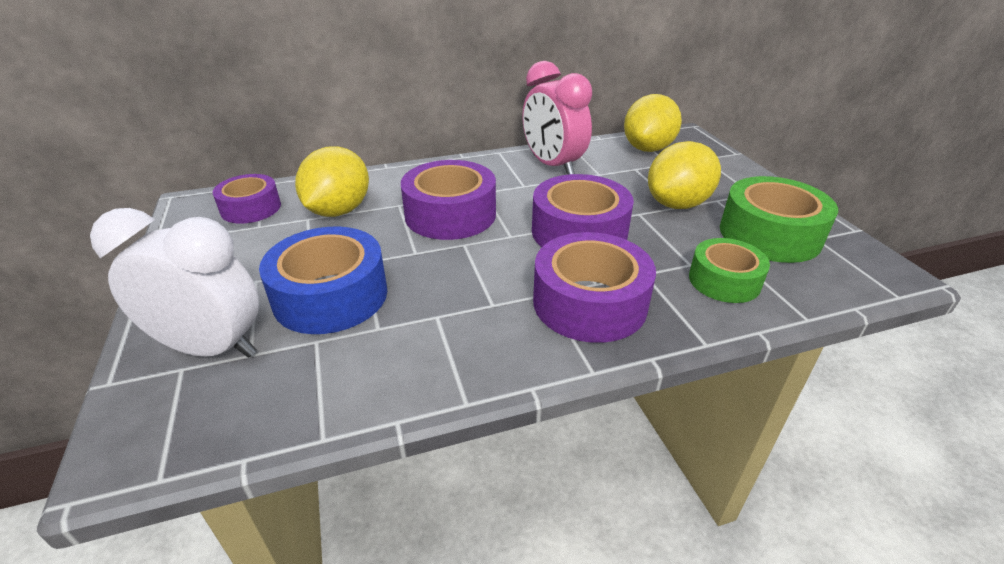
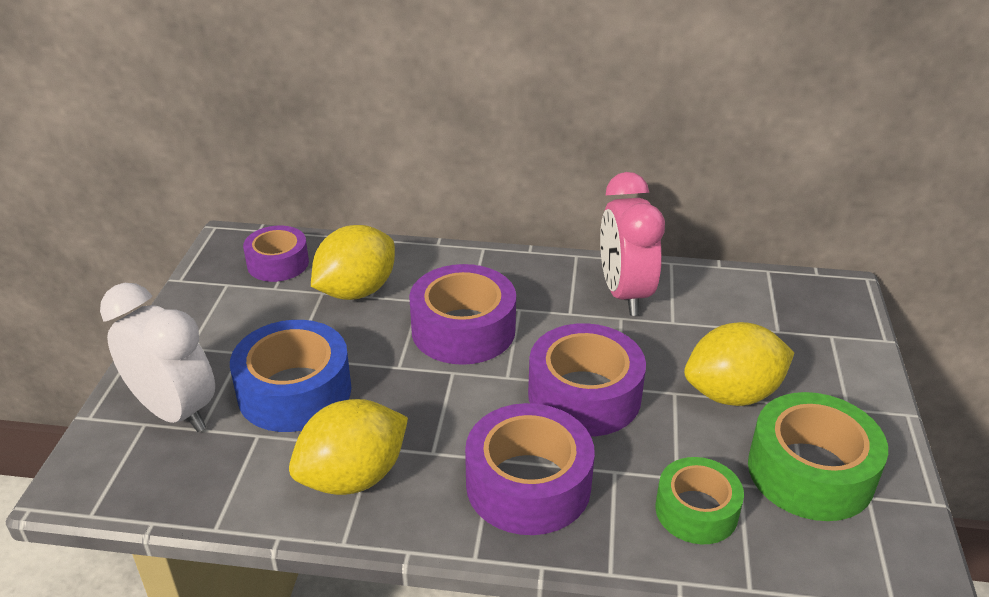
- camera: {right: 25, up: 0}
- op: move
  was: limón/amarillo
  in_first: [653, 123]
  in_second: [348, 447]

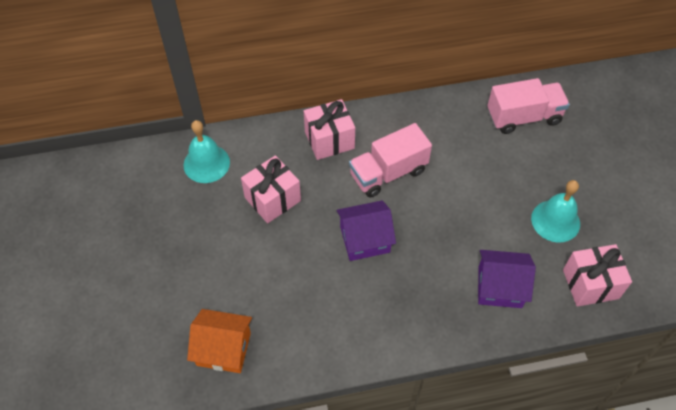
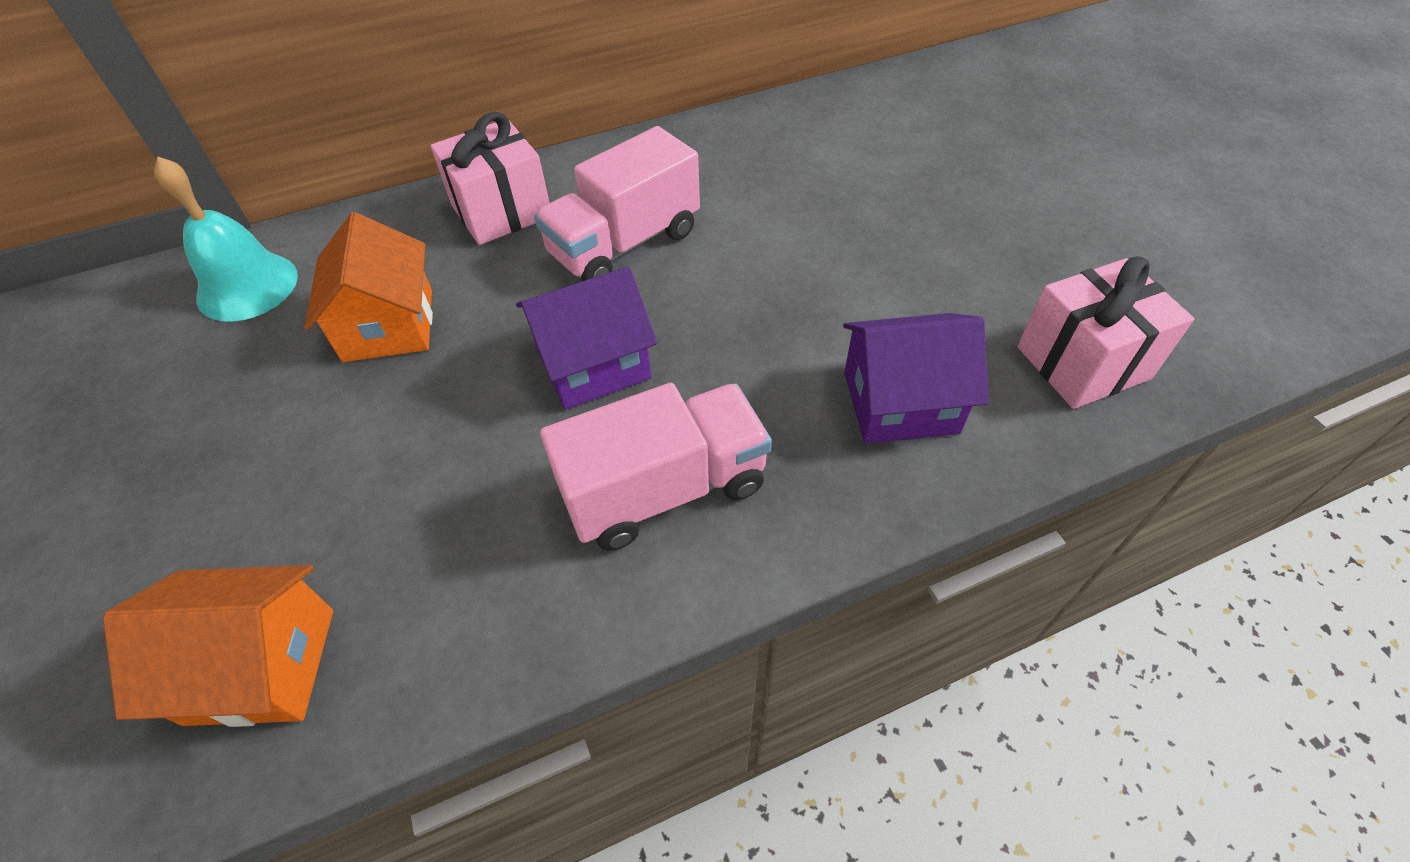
- camera: {right: -10, up: -5}
- op: move
  was: camión/rosa
  in_first: [528, 106]
  in_second: [656, 467]
- op: replace
  was: regalo/rosa
  now: casa/naranja
  in_first: [271, 189]
  in_second: [368, 287]
- op: delete
  was: campana/turquesa
  in_first: [555, 211]

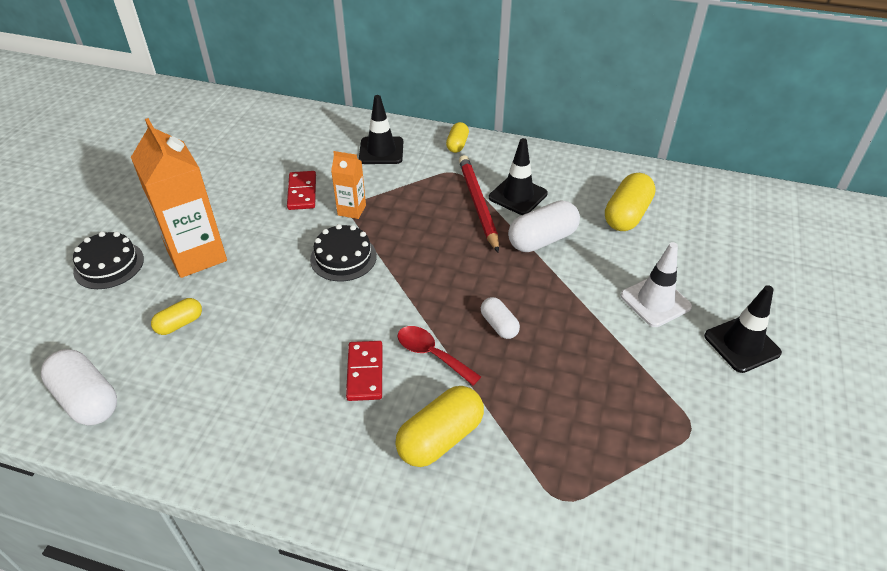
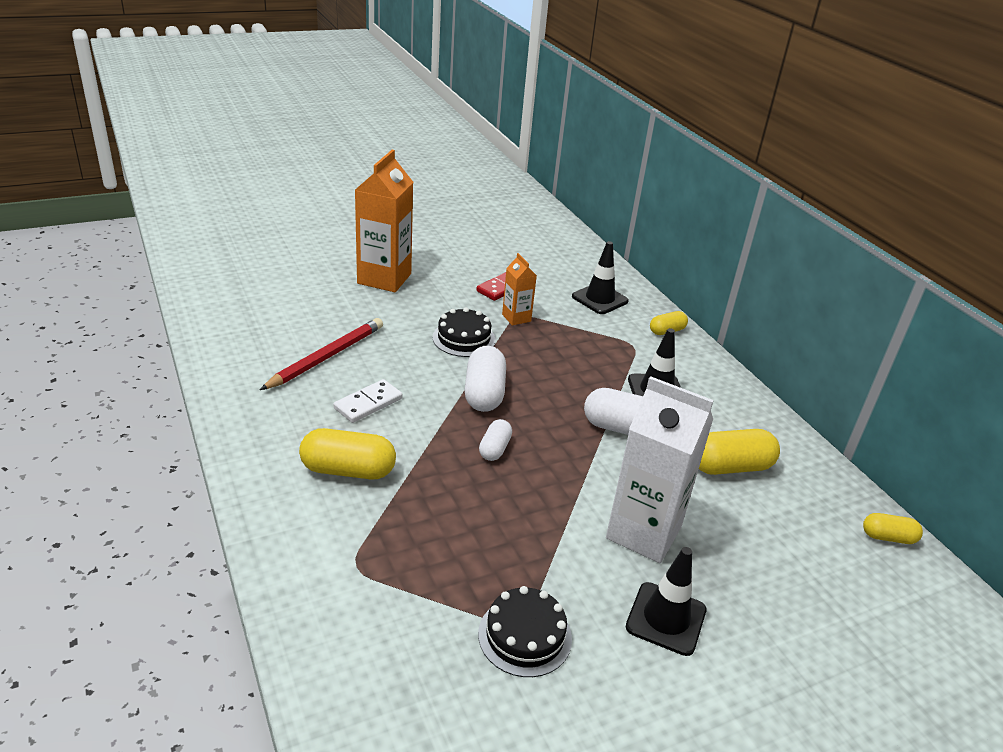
- camera: {right: 45, up: -10}
- op: move
  was: lápiz/rojo
  in_first: [479, 204]
  in_second: [321, 354]
- op: move
  was: tarta/negro
  in_first: [108, 260]
  in_second: [525, 631]
- op: replace
  was: cono de tráfico/blanco
  now: cartón de leche/blanco
  in_first: [656, 284]
  in_second: [660, 469]
- op: move
  was: cápsula/amarillo
  in_first: [176, 316]
  in_second: [893, 528]
- op: delete
  was: cuchara/rojo
  in_first: [439, 356]
- op: recolor
  was: ficha de dominó/rojo
  now: ficha de dominó/blanco
  in_first: [364, 371]
  in_second: [368, 401]
- op: move
  was: cápsula/blanco
  in_first: [79, 387]
  in_second: [485, 379]

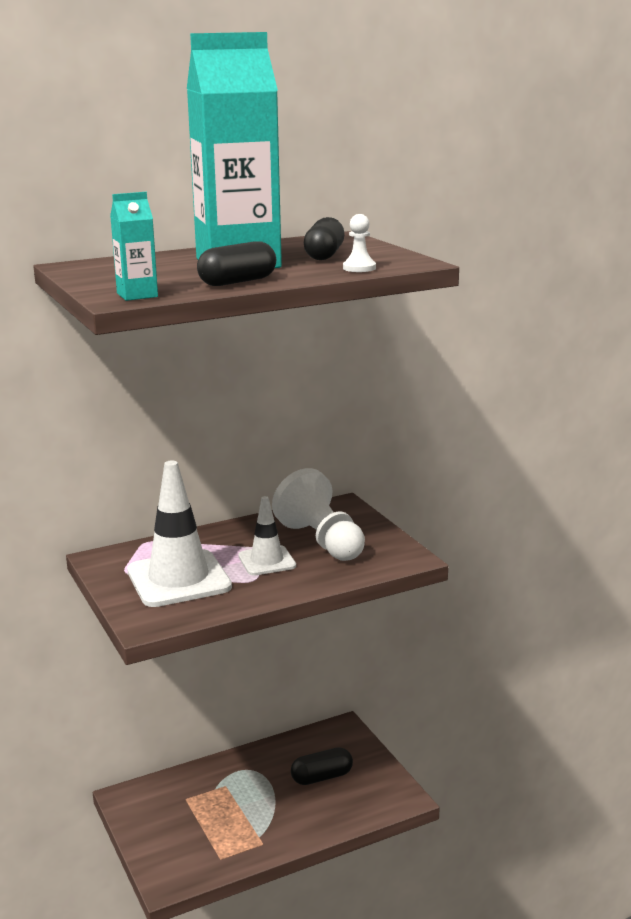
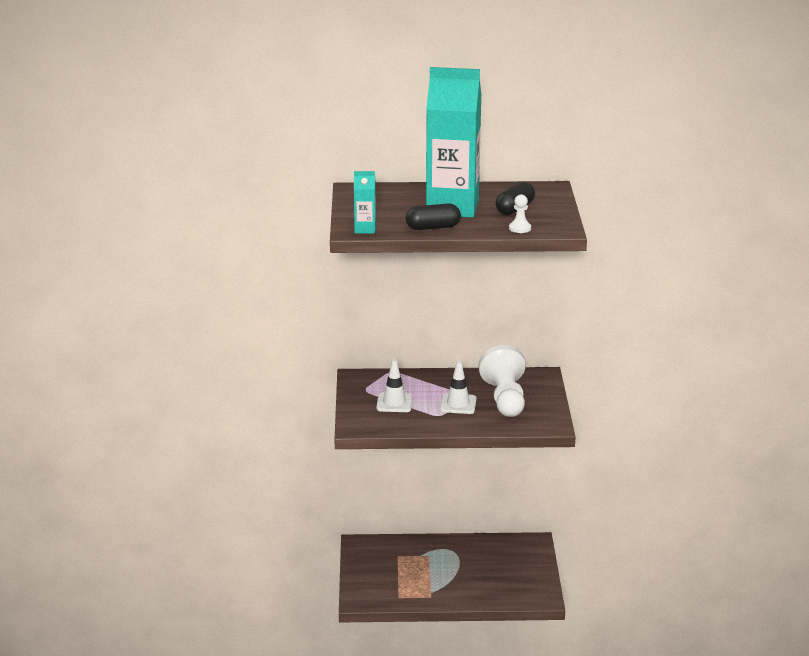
- camera: {right: 25, up: 5}
- op: resize
  was: cono de tráfico/blanco
  in_first: [179, 533]
  in_second: [394, 385]
  ratio: 0.57
- op: delete
  was: cápsula/negro
  in_first: [322, 766]

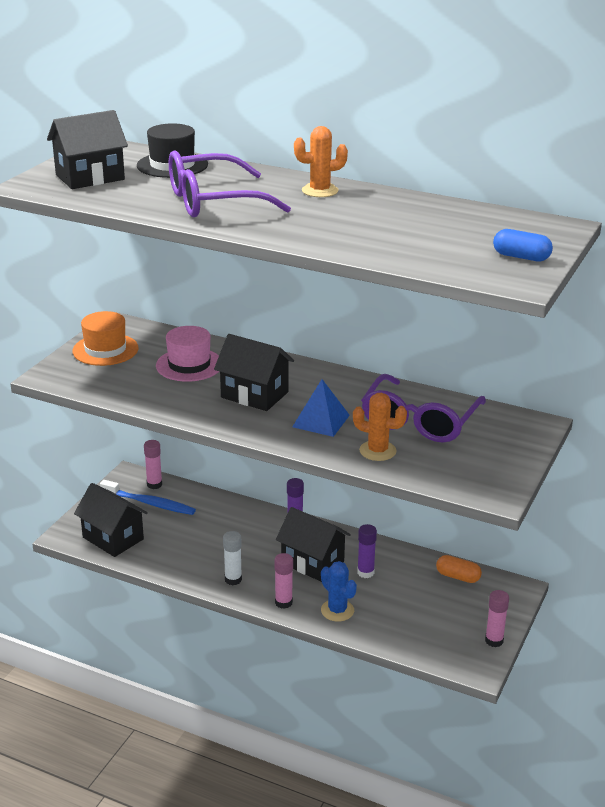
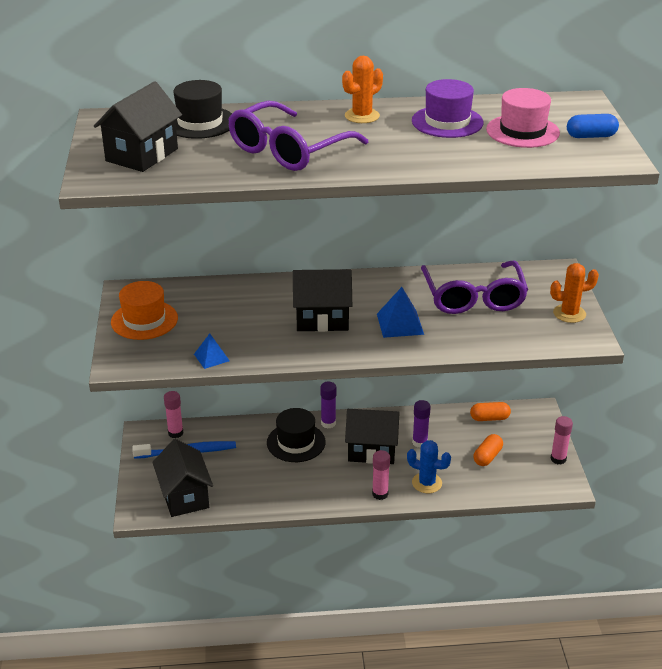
- camera: {right: -30, up: 5}
- op: move
  was: sombrero/rosa
  in_first: [187, 354]
  in_second: [523, 118]
- op: move
  was: cactus/naranja
  in_first: [380, 427]
  in_second: [574, 293]
- op: rotate
  was: casa/negro
  in_first: [111, 520]
  in_second: [182, 478]
  clockwise: 60
- op: delete
  was: barra de pegamento/blanco
  in_first: [232, 558]
- op: insert
  now: sombrero/morado
  in_second: [448, 108]
- op: insert
  now: pirámide/azul
  in_second: [212, 351]
- op: insert
  now: sombrero/negro
  in_second: [296, 435]
- op: insert
  now: cápsula/naranja
  in_second: [488, 450]

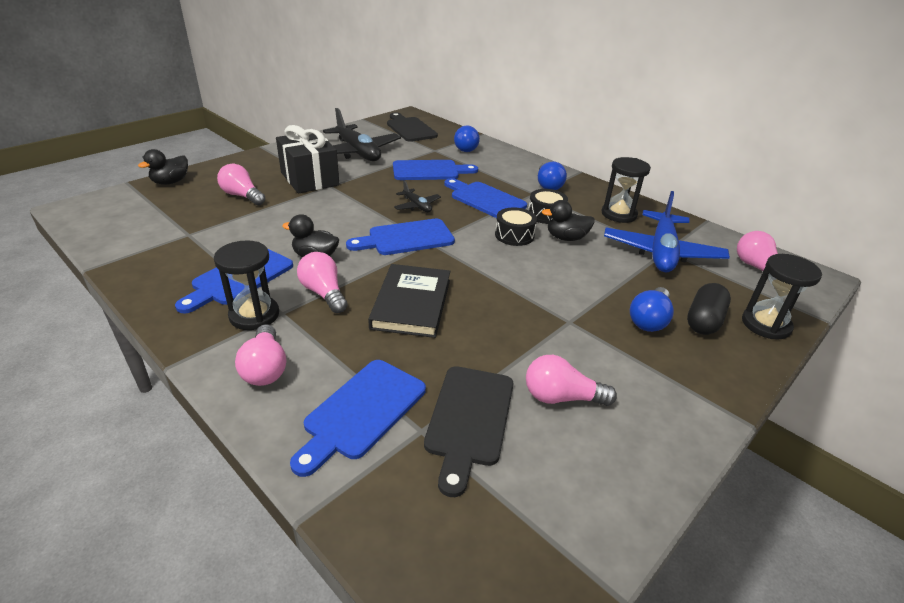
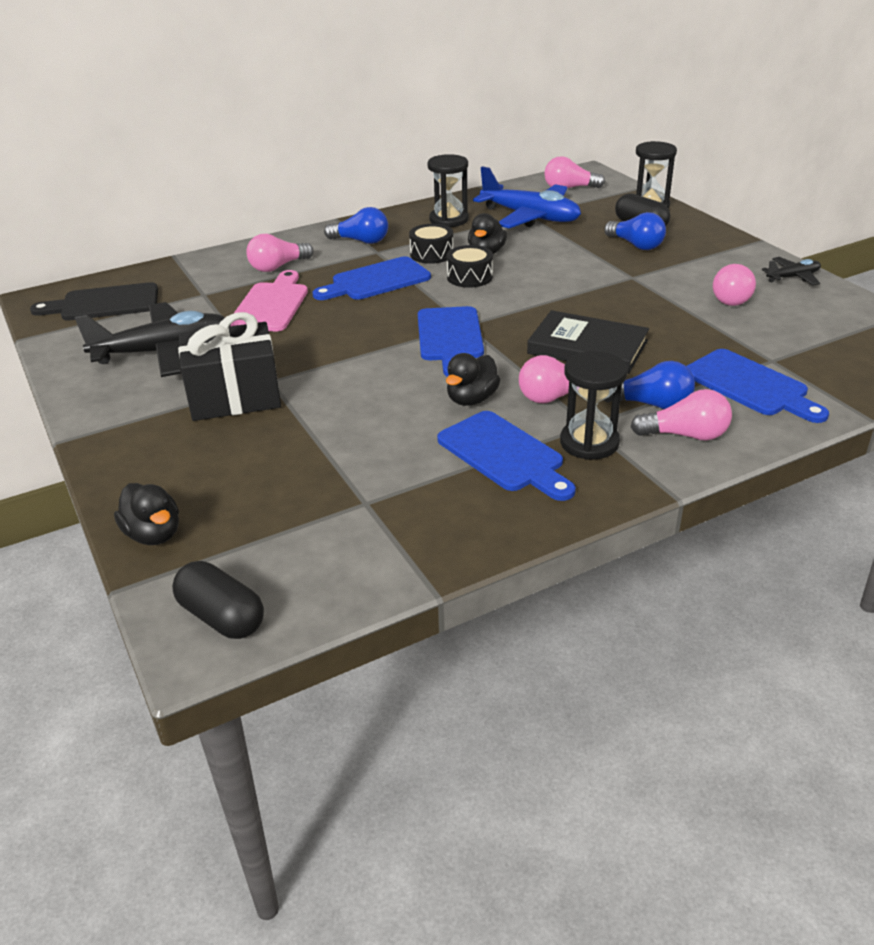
- camera: {right: -70, up: 0}
- op: move
  was: bombilla/azul
  in_first: [467, 139]
  in_second: [649, 385]
- op: recolor
  was: tabla de cortar/azul
  now: tabla de cortar/rosa
  in_first: [435, 170]
  in_second: [269, 300]
- op: move
  was: bombilla/rosa
  in_first: [241, 184]
  in_second: [280, 253]
- op: move
  was: avión/negro
  in_first: [417, 196]
  in_second: [791, 271]
- op: delete
  was: tabla de cortar/negro
  in_first: [468, 431]
- op: insert
  now: cápsula/negro
  in_second: [218, 600]

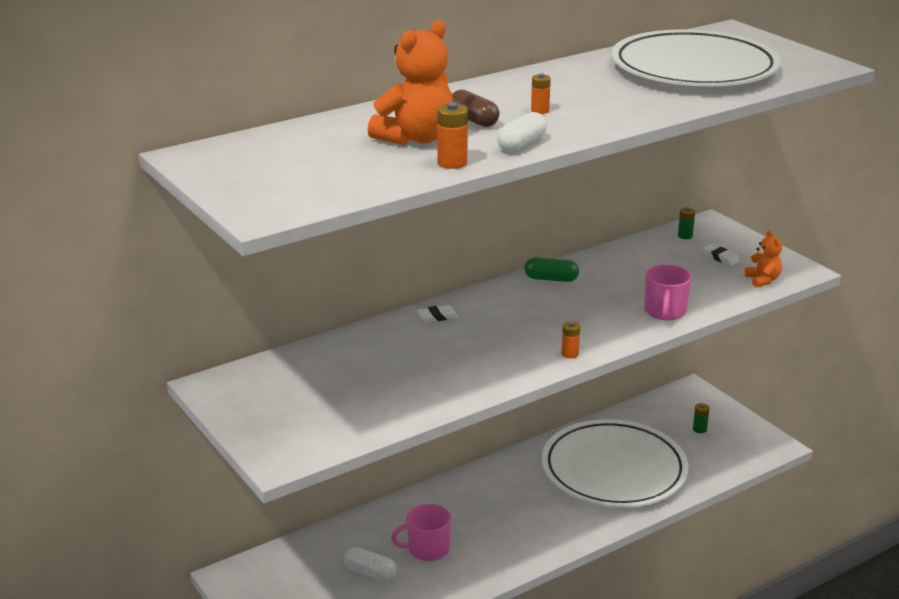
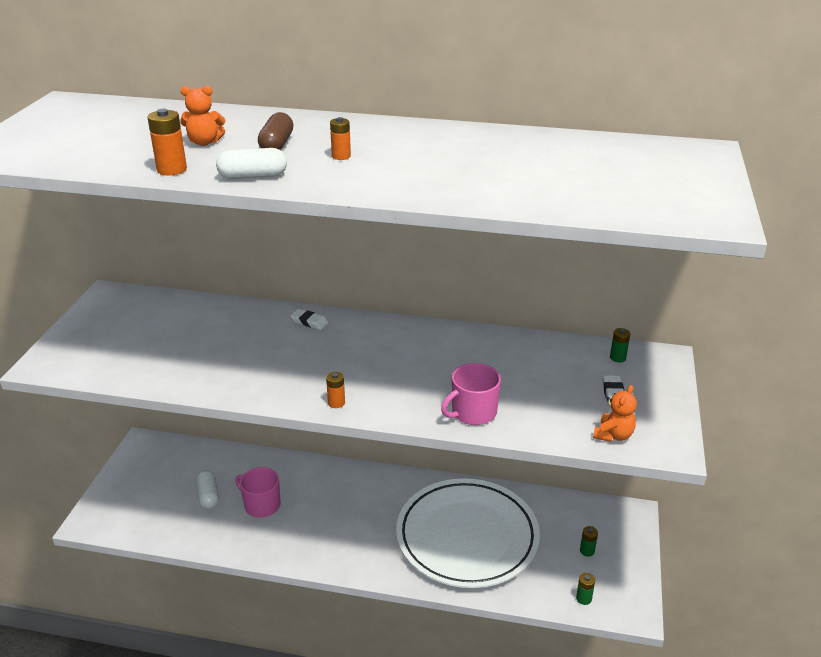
- camera: {right: 45, up: 5}
- op: resize
  was: osito/naranja
  in_first: [410, 82]
  in_second: [202, 116]
  ratio: 0.52
- op: delete
  was: plato/blanco
  in_first: [696, 57]
- op: delete
  was: cápsula/verde
  in_first: [551, 269]
- op: insert
  now: pila/verde
  in_second: [585, 589]

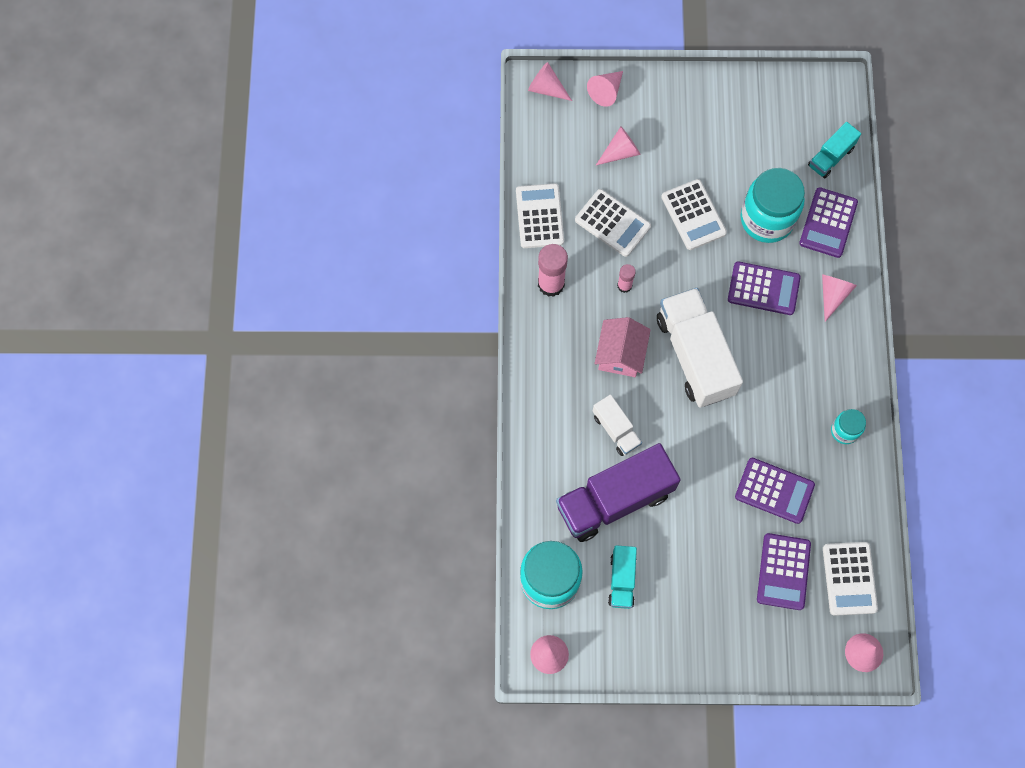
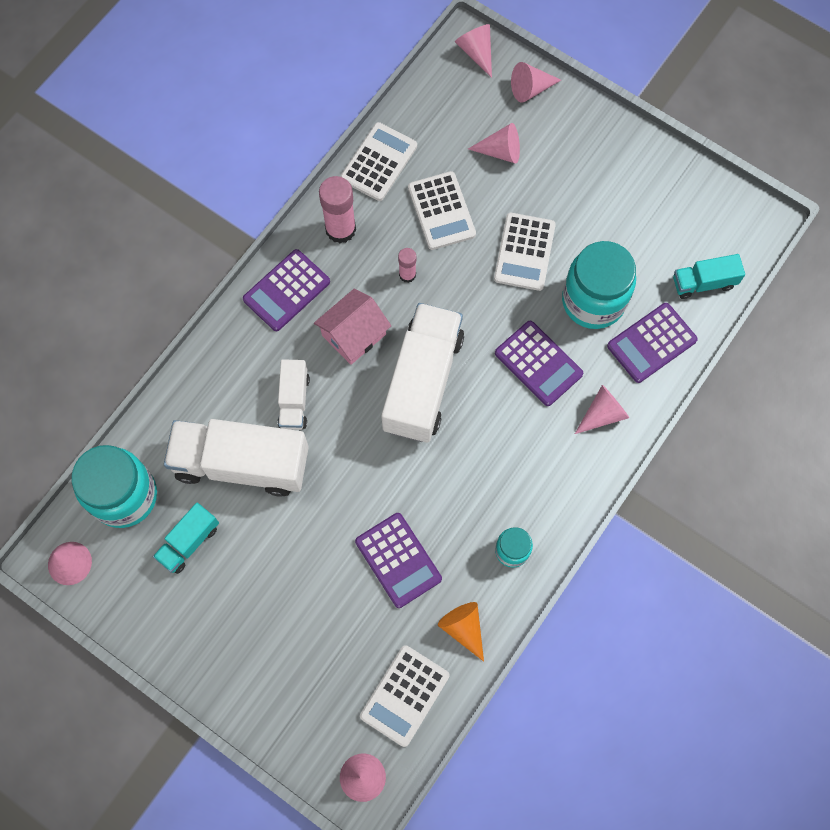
- camera: {right: 35, up: 0}
- op: recolor
  was: camión/morado
  now: camión/blanco
  in_first: [618, 492]
  in_second: [236, 458]
- op: move
  was: calculadora/morado
  in_first: [784, 571]
  in_second: [286, 290]
- op: insert
  now: cono/naranja
  in_second: [461, 632]

